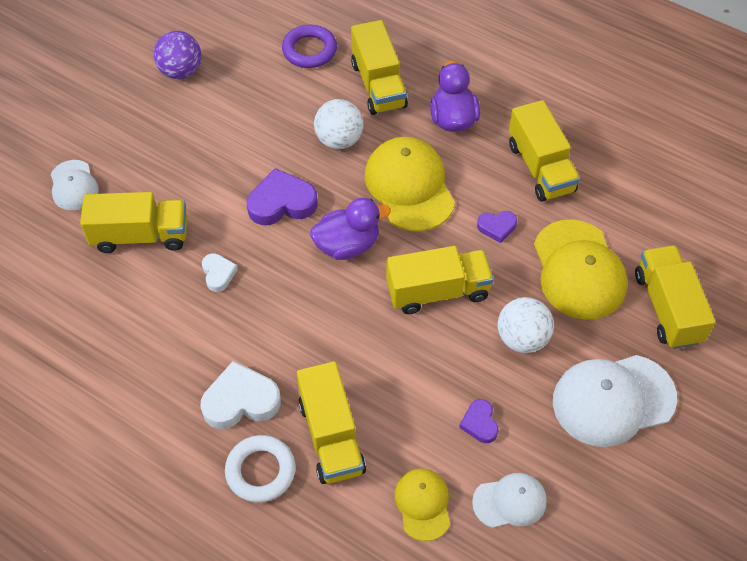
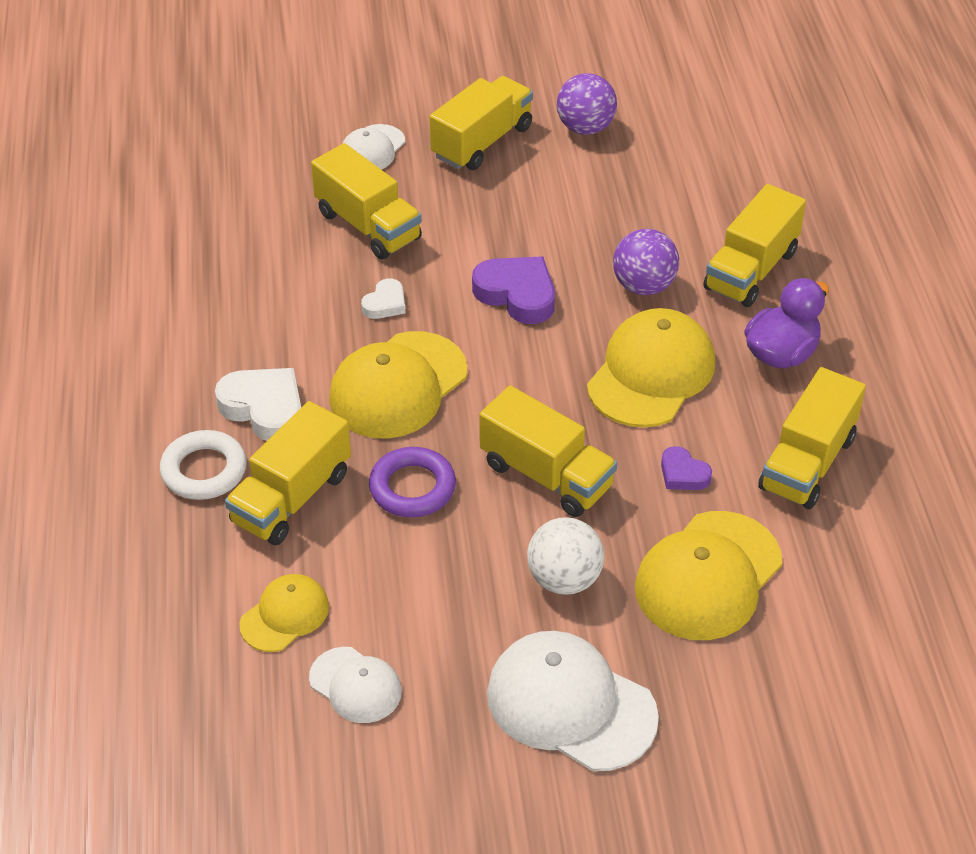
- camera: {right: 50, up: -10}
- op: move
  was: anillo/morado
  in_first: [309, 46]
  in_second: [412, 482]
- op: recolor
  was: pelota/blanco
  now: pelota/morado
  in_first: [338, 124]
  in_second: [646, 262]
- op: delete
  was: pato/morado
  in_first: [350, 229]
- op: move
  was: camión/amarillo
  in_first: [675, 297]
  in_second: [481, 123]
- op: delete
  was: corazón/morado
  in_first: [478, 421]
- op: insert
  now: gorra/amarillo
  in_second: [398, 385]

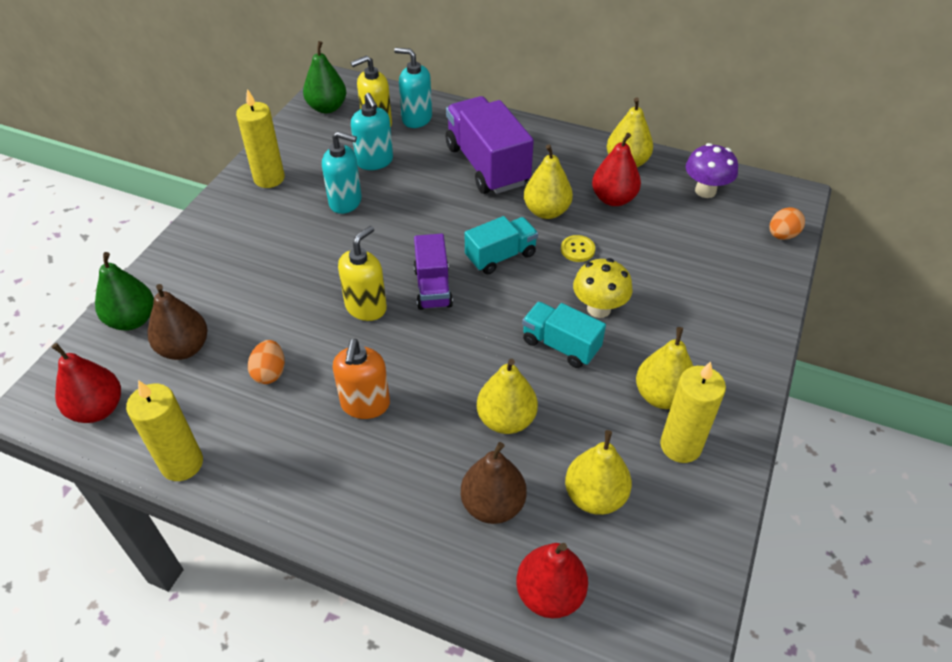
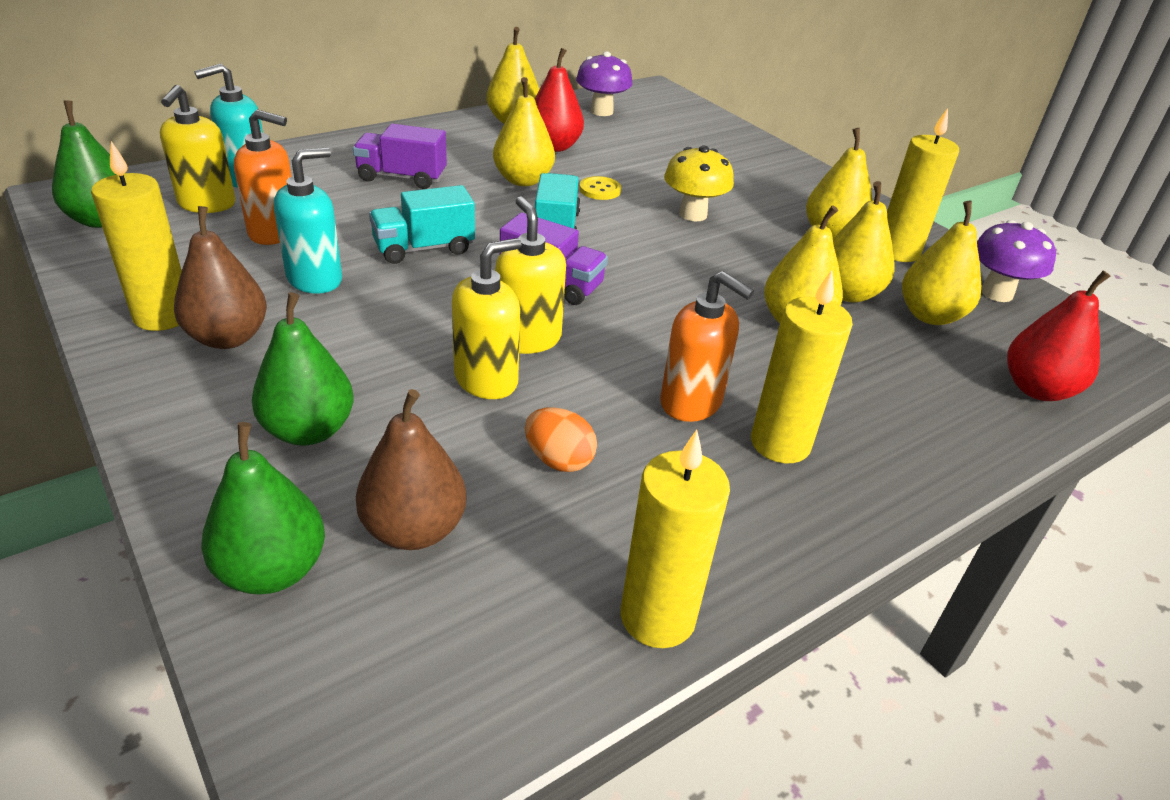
- camera: {right: -60, up: -10}
- op: recolor
  was: dispensador de jabón/turquesa
  now: dispensador de jabón/naranja
  in_first: [372, 131]
  in_second: [263, 177]
- op: resize
  was: camión/morado
  in_first: [490, 145]
  in_second: [400, 156]
  ratio: 0.58
- op: delete
  was: huevo/naranja
  in_first: [787, 223]
- op: move
  was: camión/turquesa
  in_first: [564, 335]
  in_second: [422, 224]
- op: delete
  was: pera/rojo
  in_first: [86, 383]
- op: move
  was: pera/marrón
  in_first: [494, 483]
  in_second: [220, 277]
- op: insert
  now: pera/amarillo
  in_second: [864, 242]
- op: insert
  now: seta/morado
  in_second: [1016, 261]
- op: insert
  now: dispensador de jabón/amarillo
  in_second: [486, 318]
- op: insert
  now: vela/amarillo
  in_second: [802, 366]
- op: insert
  now: pera/verde
  in_second: [303, 368]

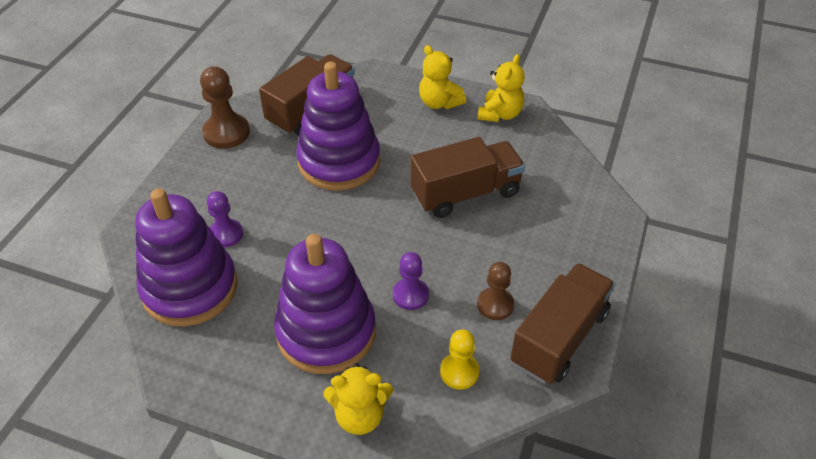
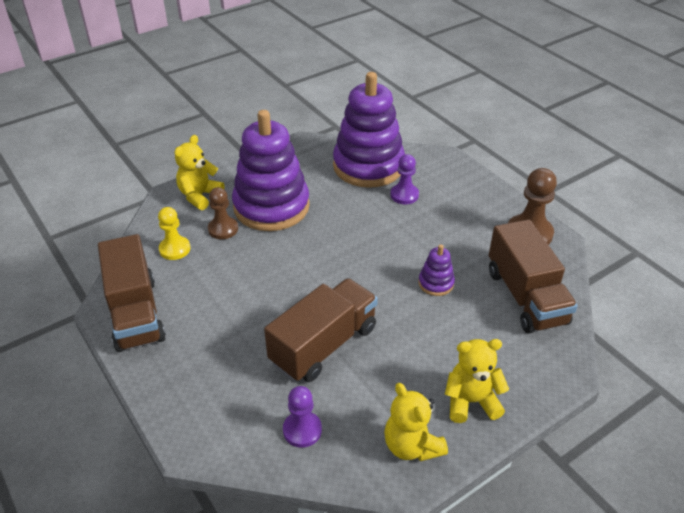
- camera: {right: 125, up: -5}
- op: resize
  was: juguete apilable/morado
  in_first: [338, 126]
  in_second: [436, 270]
  ratio: 0.42
- op: rotate
  was: camión/marrón
  in_first: [467, 177]
  in_second: [321, 330]
  clockwise: -150
- op: move
  was: peón/morado
  in_first: [411, 281]
  in_second: [302, 417]
- op: move
  was: peón/marrón
  in_first: [495, 291]
  in_second: [223, 213]

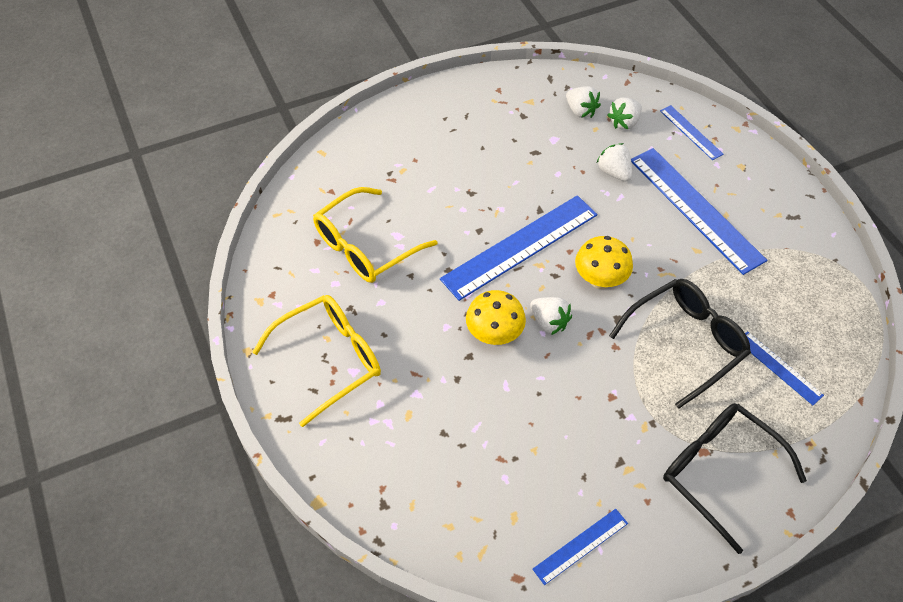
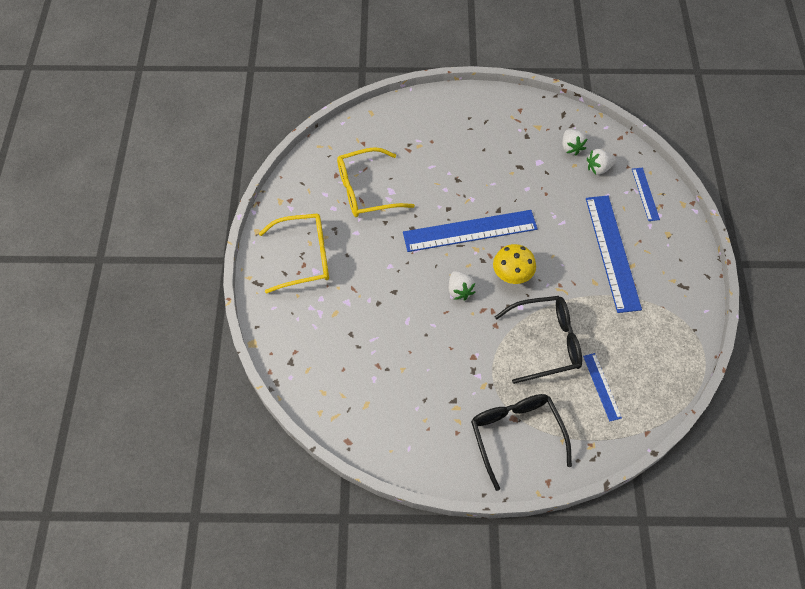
- camera: {right: 25, up: 5}
- op: delete
  was: fresa/blanco
  in_first: [614, 162]
- op: delete
  was: seta/amarillo
  in_first: [496, 317]
- op: delete
  was: regla/azul
  in_first: [580, 547]

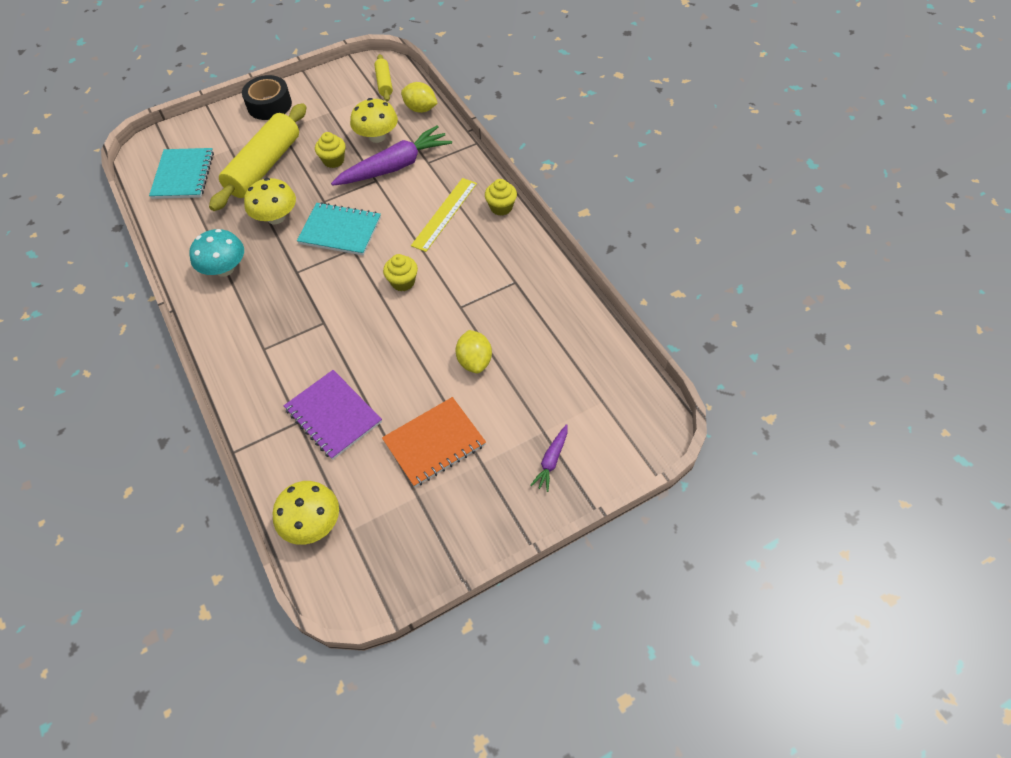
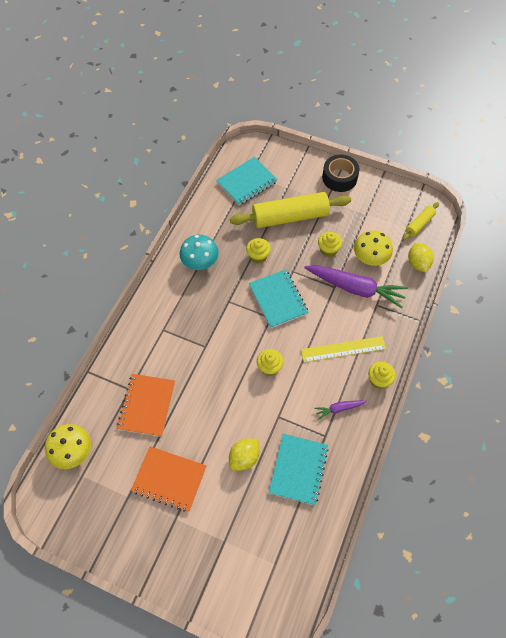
- camera: {right: 50, up: 5}
- op: replace
  was: seta/amarillo
  now: magdalena/amarillo
  in_first: [270, 201]
  in_second: [258, 251]
- op: recolor
  was: cuaderno/morado
  now: cuaderno/naranja
  in_first: [333, 415]
  in_second: [146, 405]
- op: move
  was: zanahoria/morado
  in_first: [549, 458]
  in_second: [340, 410]
- op: insert
  now: cuaderno/turquesa
  in_second: [299, 469]

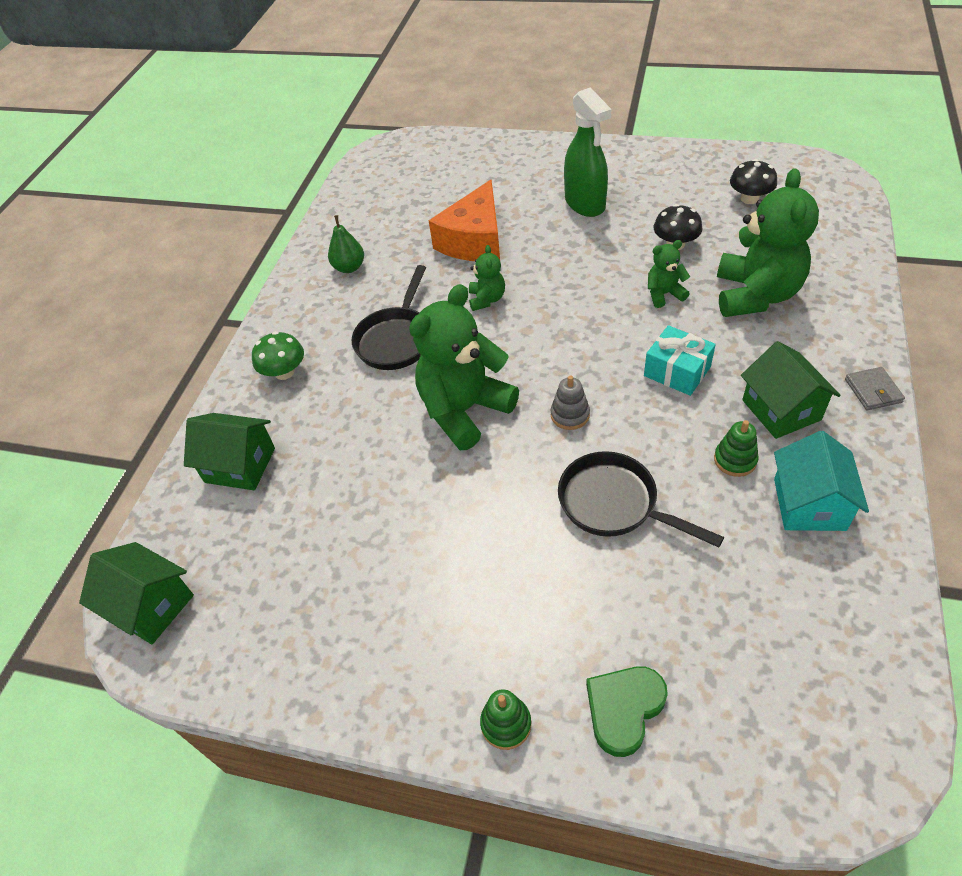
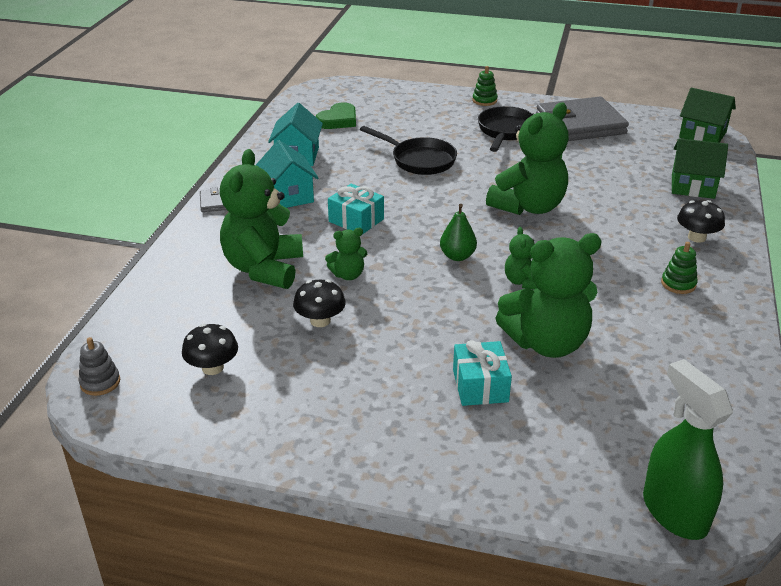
- camera: {right: 175, up: -15}
- op: move
  was: pulverizador/verde
  in_first: [587, 152]
  in_second: [688, 449]
- op: replace
  was: queso/naranja
  now: osito/verde
  in_first: [464, 220]
  in_second: [548, 295]
- op: move
  was: pera/verde
  in_first: [346, 244]
  in_second: [458, 232]
- op: move
  was: sartén/negro
  in_first: [389, 317]
  in_second: [505, 129]
- op: recolor
  was: seta/verde
  now: seta/negro
  in_first: [278, 355]
  in_second: [701, 221]
- op: recolor
  was: casa/verde
  now: casa/turquesa
  in_first: [791, 390]
  in_second: [287, 174]
- op: move
  was: juguete apilable/gris
  in_first: [570, 402]
  in_second: [99, 366]
- op: move
  was: juguete apilable/verde
  in_first: [736, 448]
  in_second: [679, 268]
- op: move
  was: corazón/verde
  in_first: [627, 711]
  in_second: [336, 115]
- op: insert
  now: cartera/gris
  in_second: [582, 119]
- op: insert
  now: regalo/turquesa
  in_second: [482, 373]

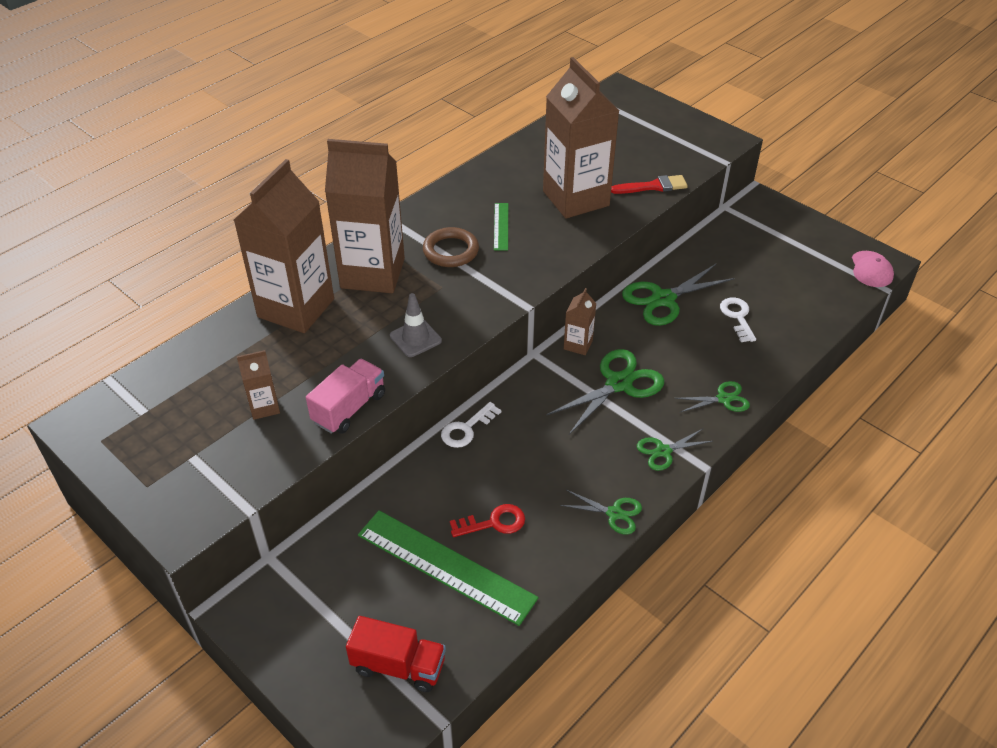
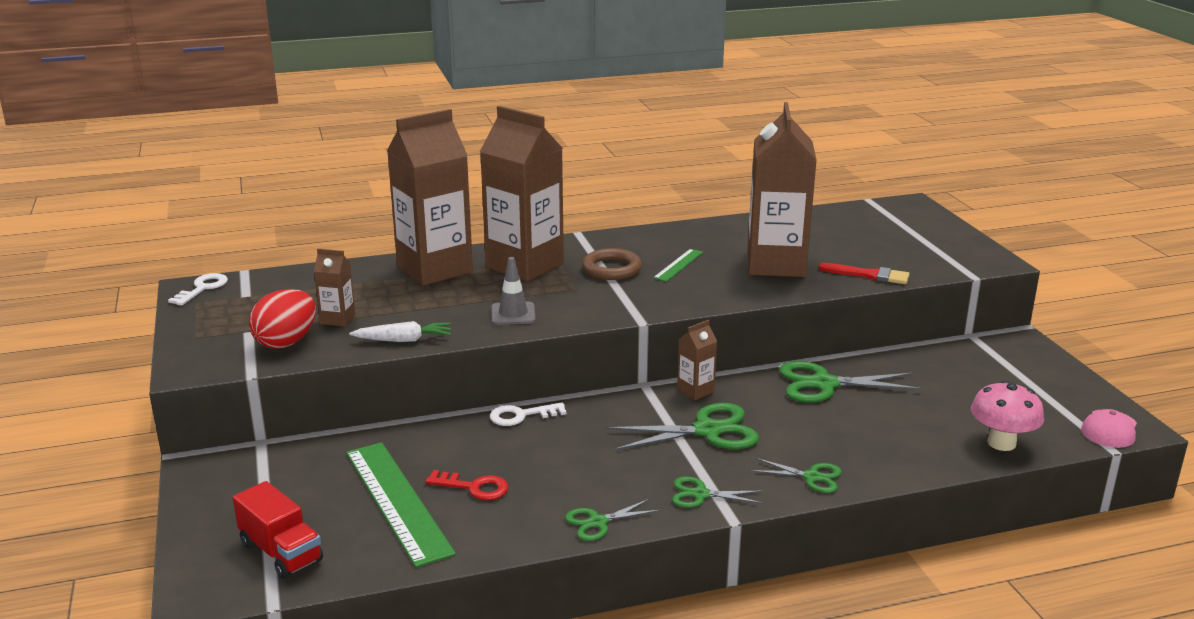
- camera: {right: 30, up: -20}
- op: move
  was: llave/blanco
  in_first: [738, 319]
  in_second: [198, 289]
- op: replace
  was: camión/rosa
  now: zanahoria/blanco
  in_first: [345, 396]
  in_second: [400, 331]
- op: rotate
  was: tijeras/verde
  in_first: [601, 512]
  in_second: [613, 520]
  clockwise: 105
- op: insert
  now: huevo/rojo
  in_second: [282, 319]
- op: insert
  now: seta/rosa
  in_second: [1007, 416]

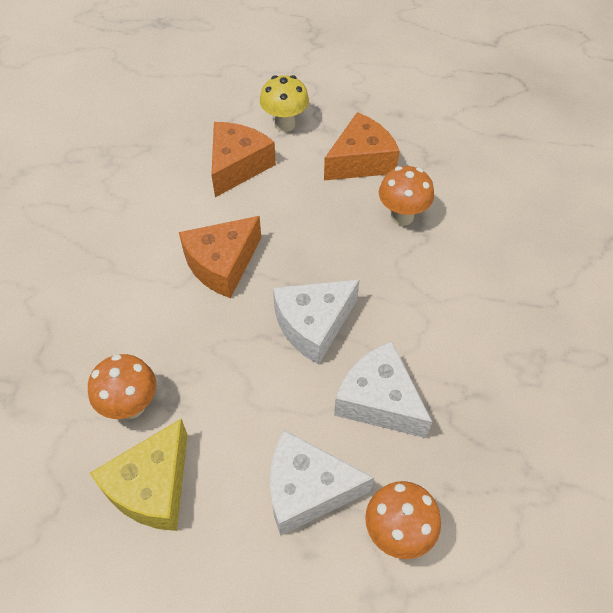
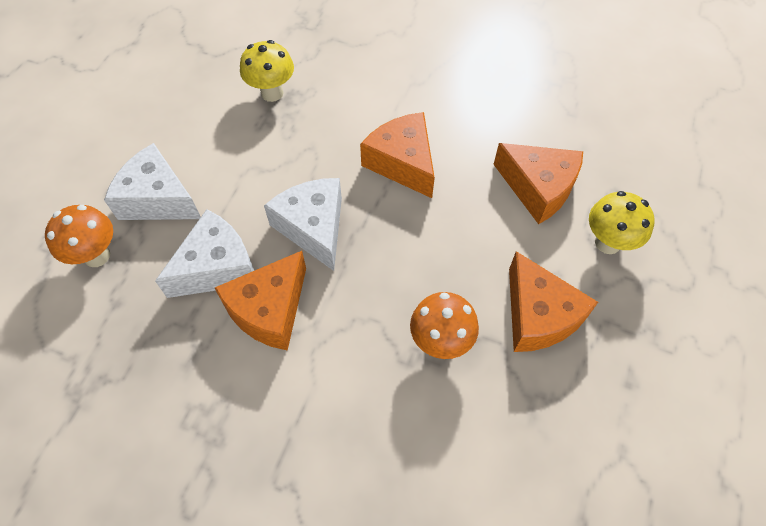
- camera: {right: 100, up: 5}
- op: recolor
  was: seta/naranja
  now: seta/amarillo
  in_first: [122, 386]
  in_second: [267, 71]
- op: delete
  was: queso/amarillo
  in_first: [138, 475]
- op: rotate
  was: queso/blanco
  in_first: [322, 483]
  in_second: [152, 181]
  clockwise: -75
- op: insert
  now: queso/naranja
  in_second: [260, 301]

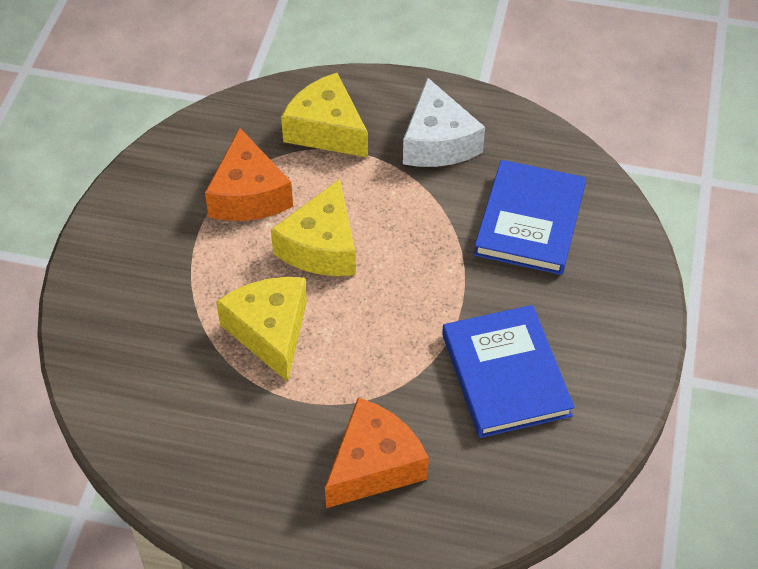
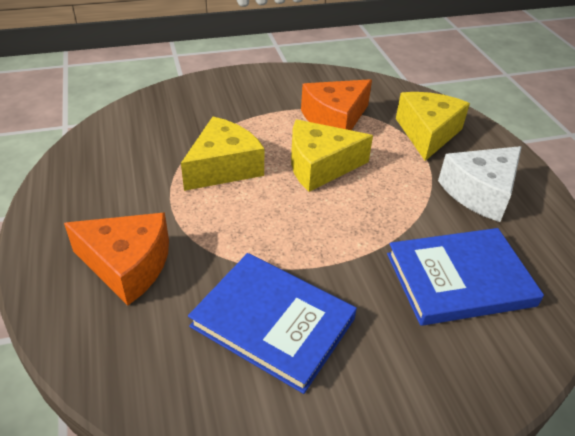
- camera: {right: 60, up: -10}
- op: rotate
  was: libro/azul
  in_first: [508, 371]
  in_second: [272, 323]
  clockwise: 75

